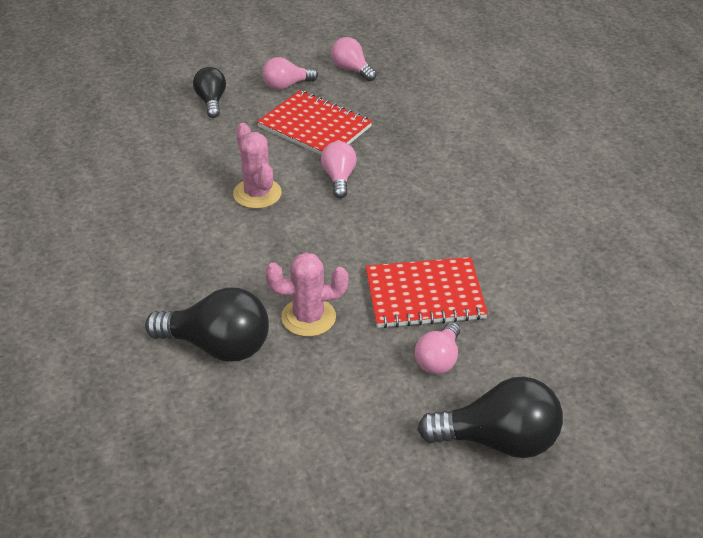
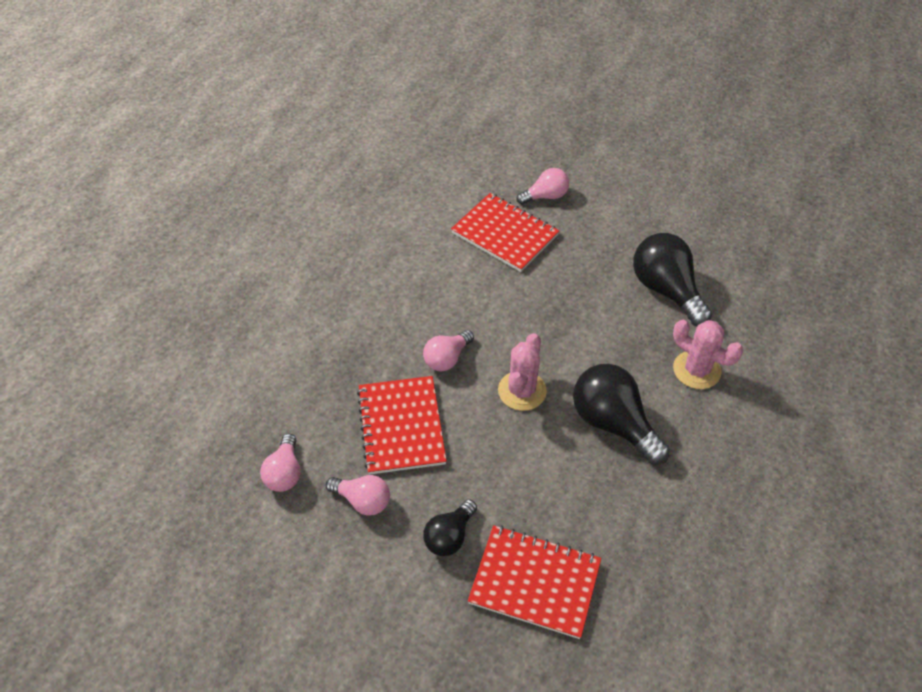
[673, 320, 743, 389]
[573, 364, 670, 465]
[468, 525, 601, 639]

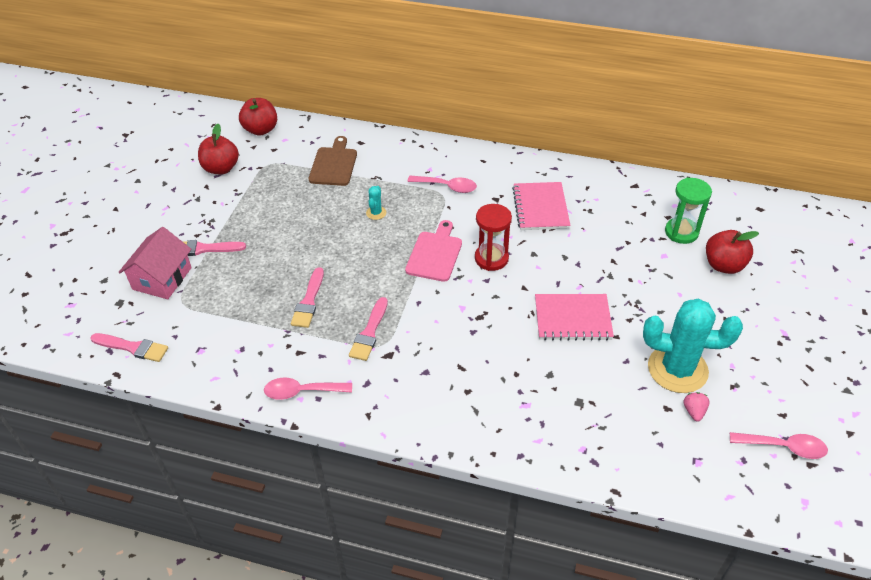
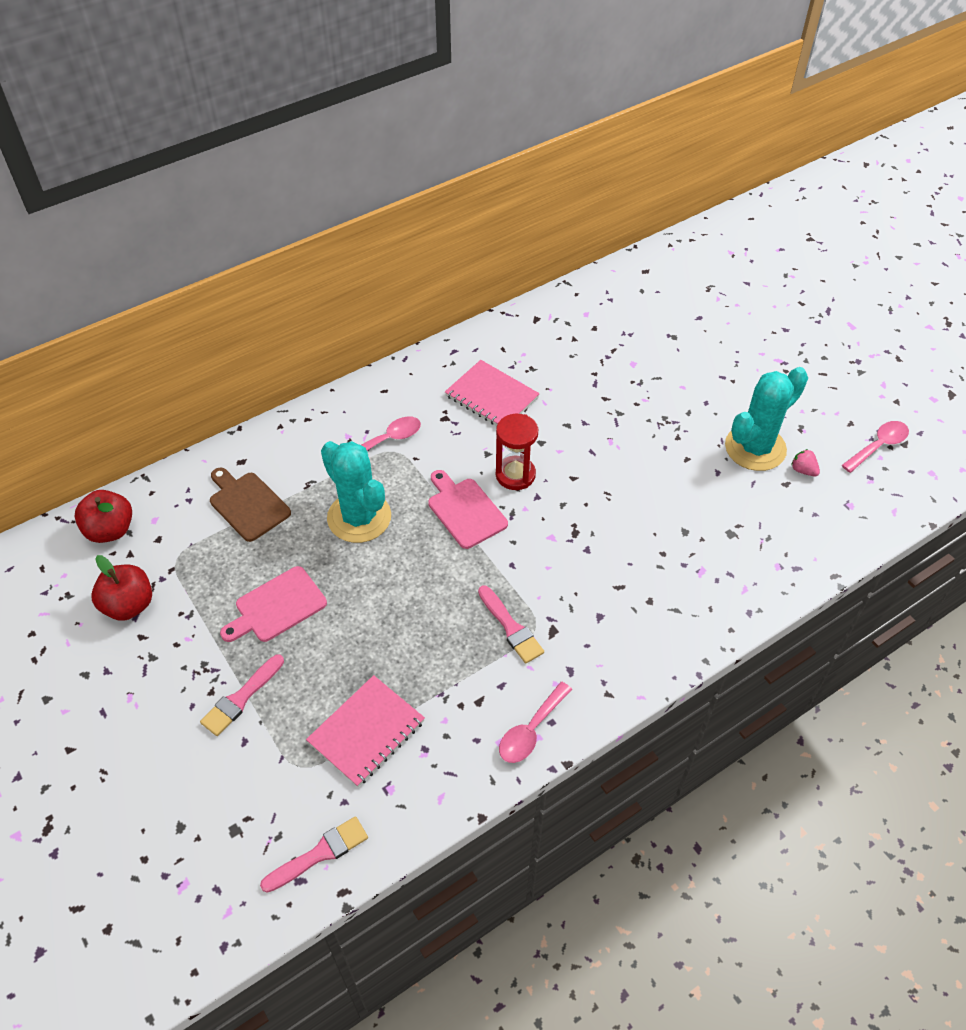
[665, 178, 712, 244] (first image)
[321, 441, 391, 543]
[118, 227, 192, 299] (first image)
[706, 230, 759, 274] (first image)
[291, 267, 324, 328] (first image)
[306, 675, 425, 787]
[220, 566, 327, 642]

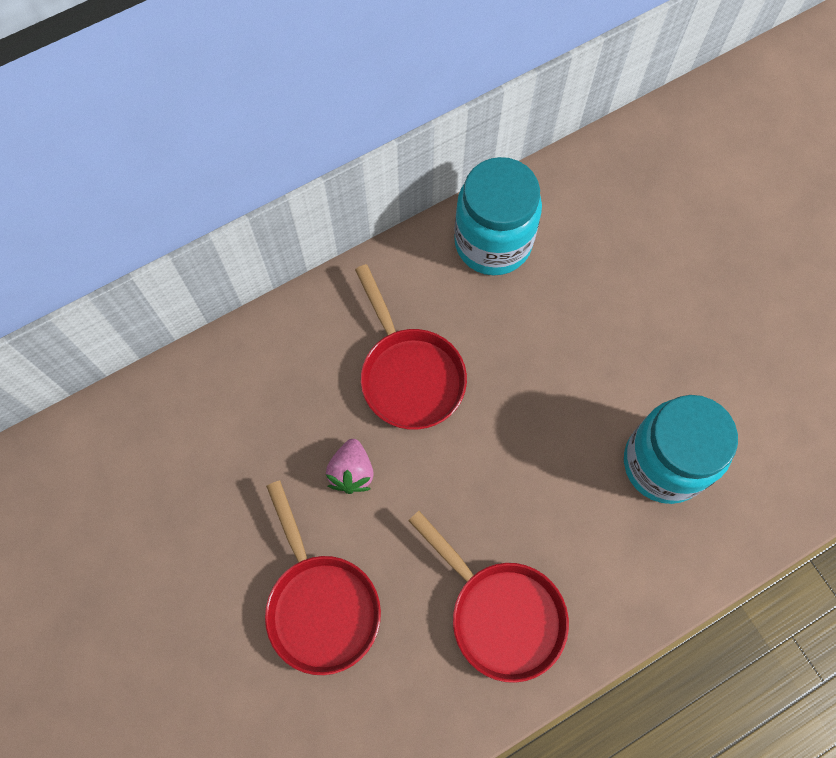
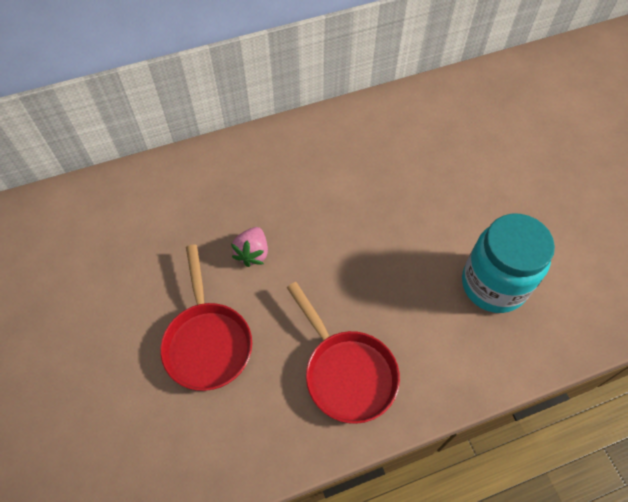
[454, 157, 542, 275] (first image)
[355, 264, 467, 430] (first image)

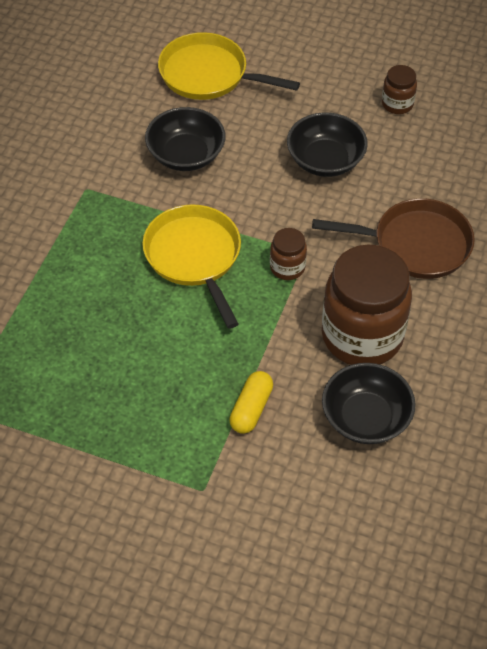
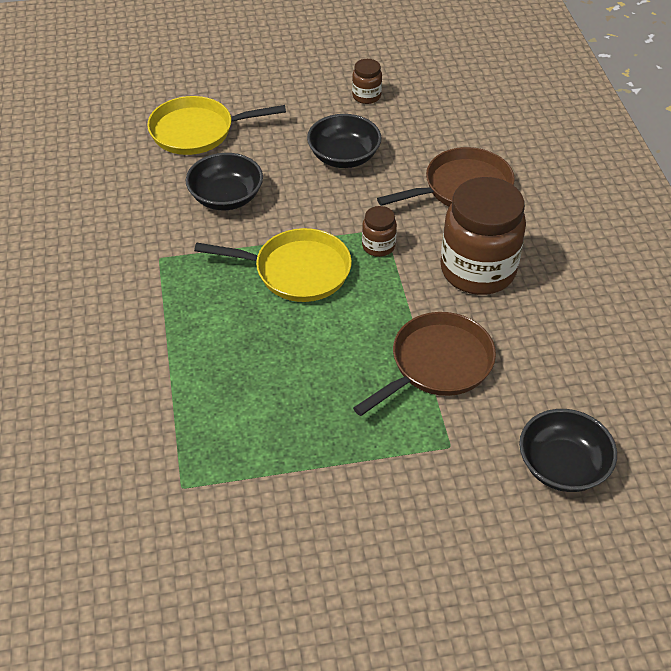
[194, 228, 352, 302]
[519, 409, 617, 492]
[353, 312, 496, 416]

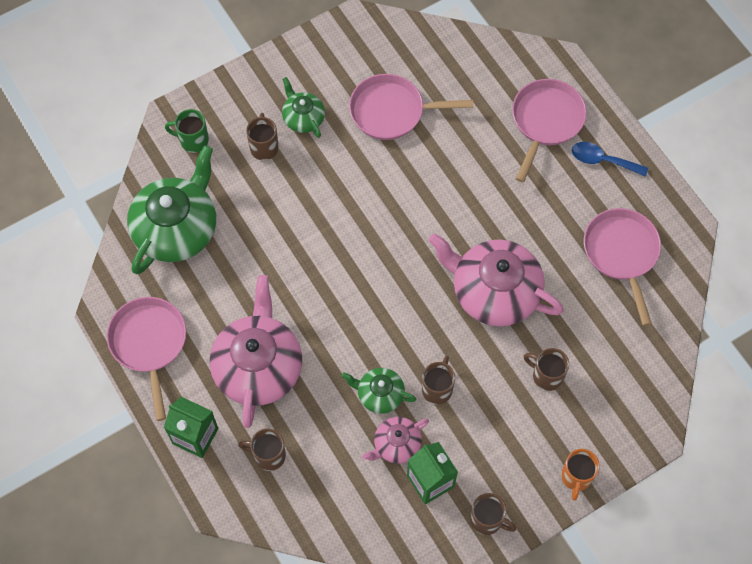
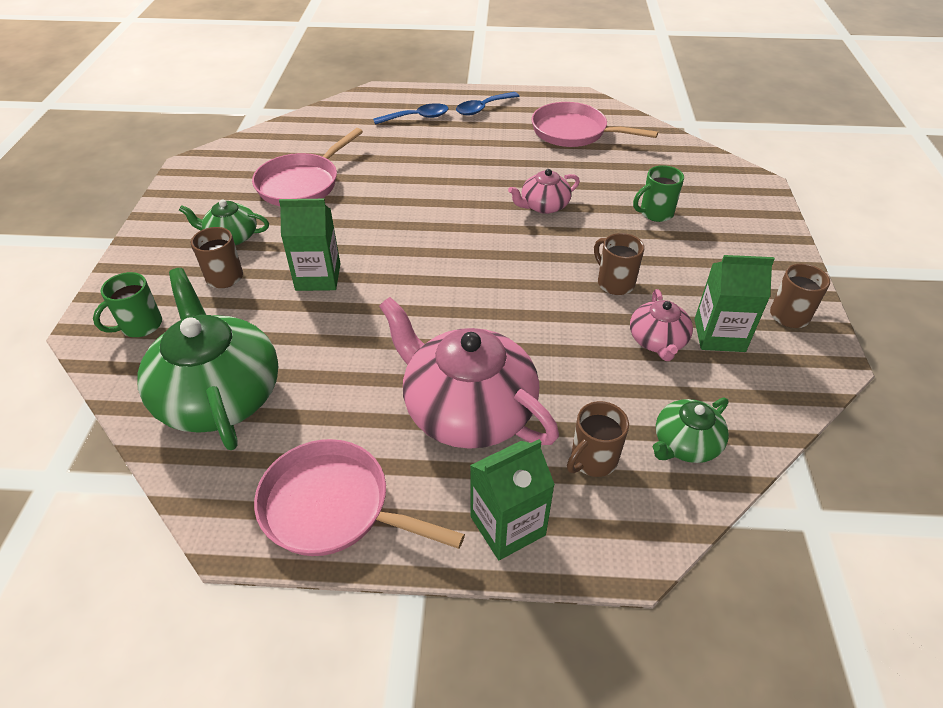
[373, 103, 448, 125]
[508, 169, 580, 214]
[633, 165, 684, 222]
[653, 398, 729, 463]
[561, 449, 600, 501] (first image)
[279, 199, 340, 291]

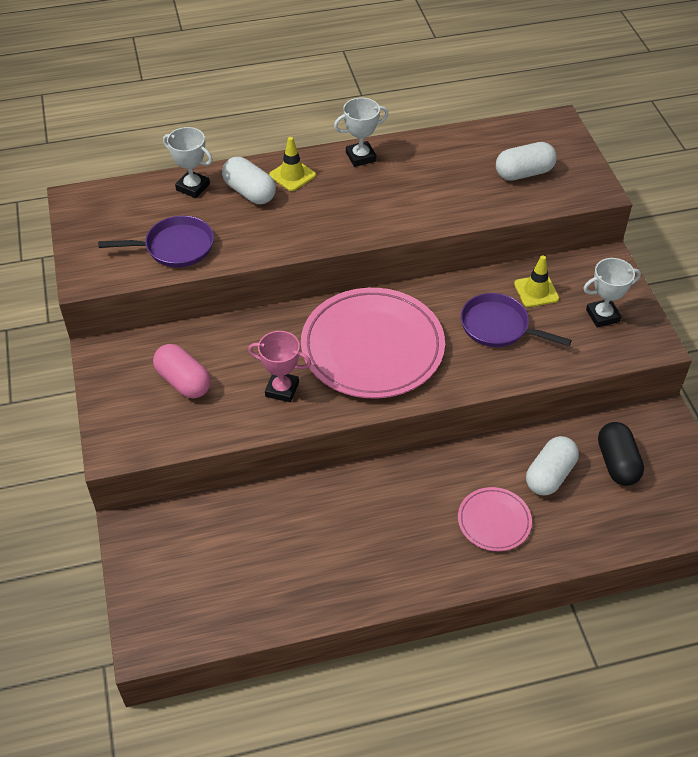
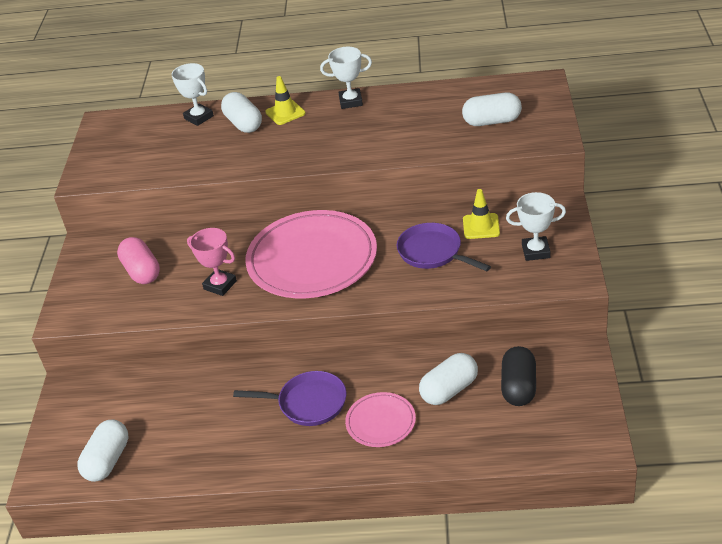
[233, 371, 346, 426]
[77, 420, 128, 482]

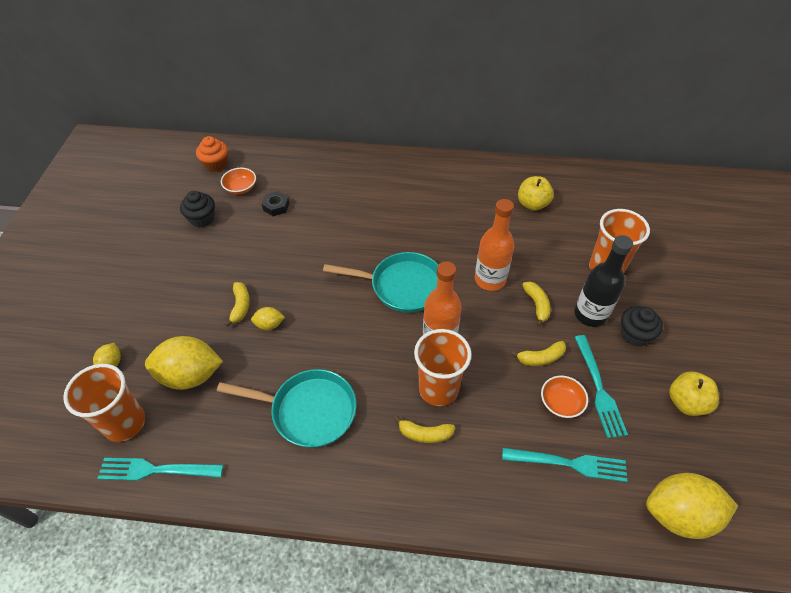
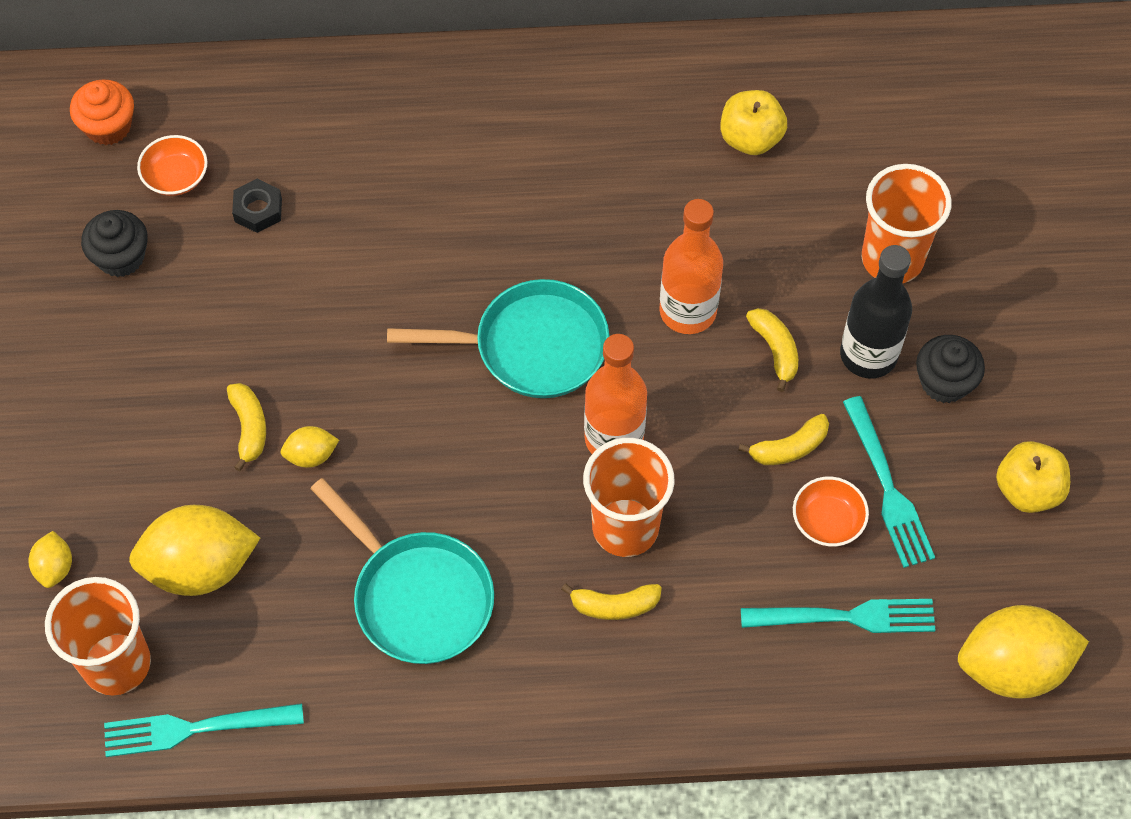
[310, 478, 494, 664]

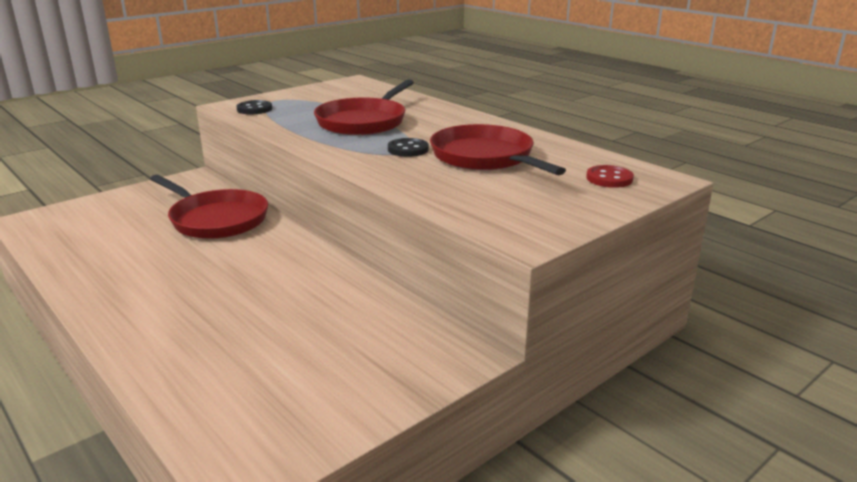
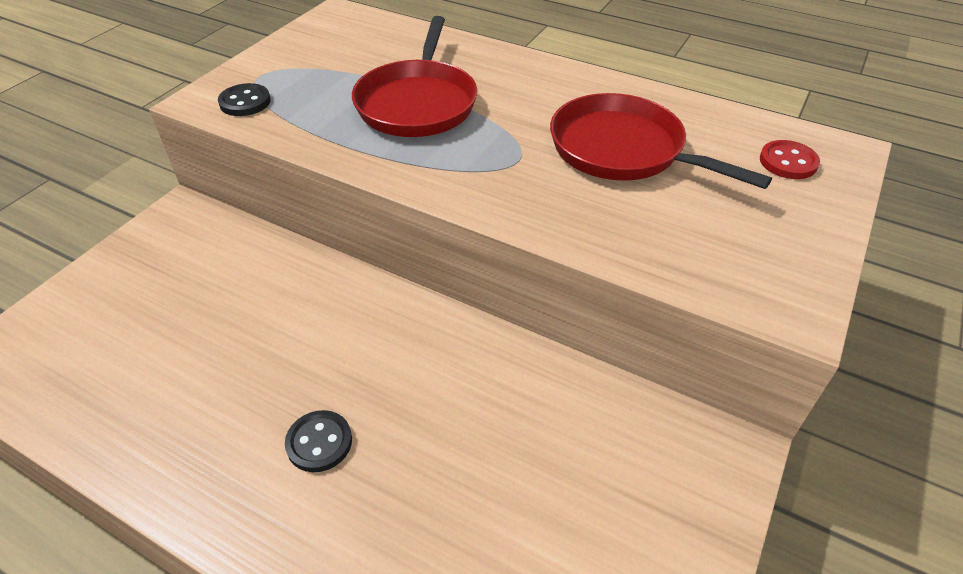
[285, 410, 352, 472]
[150, 175, 268, 239] (first image)

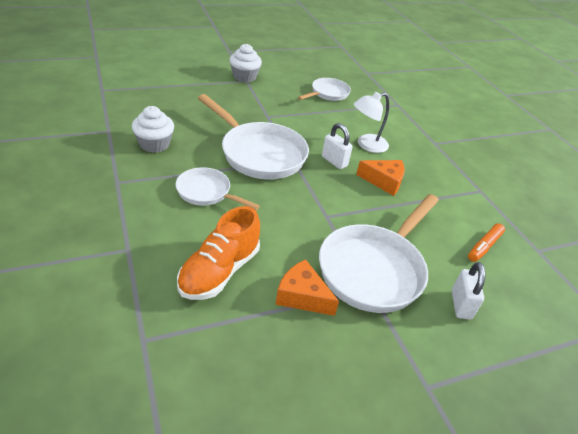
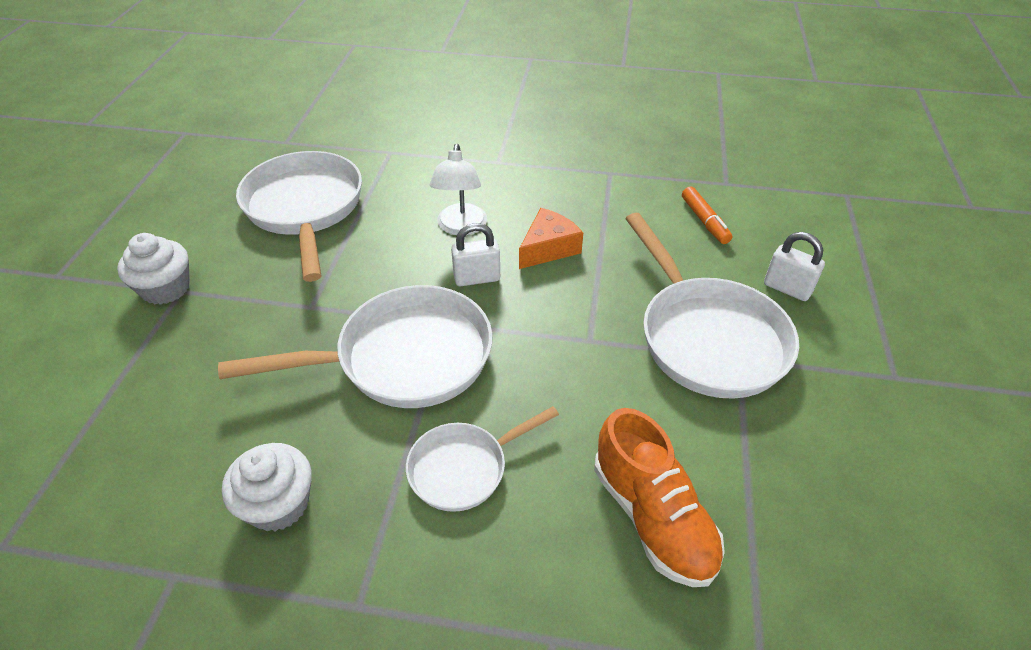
[236, 151, 362, 282]
[276, 259, 339, 316] (first image)

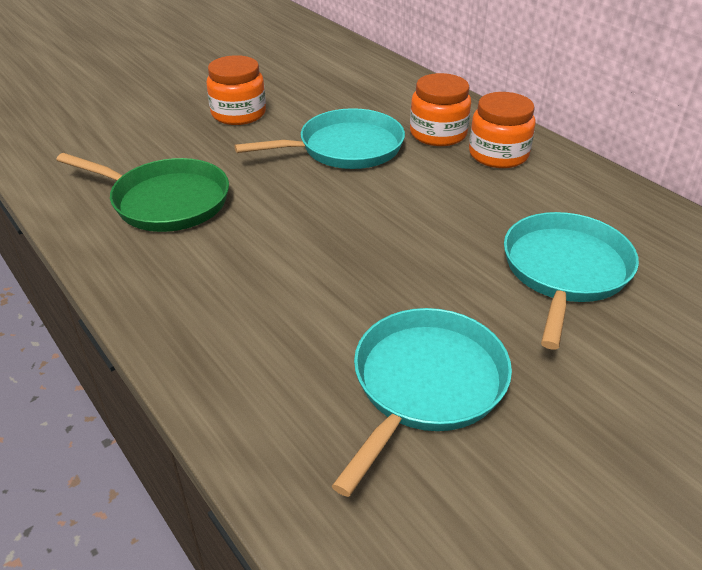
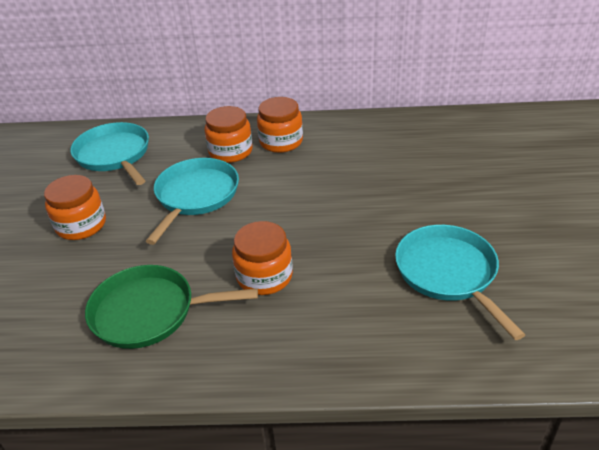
[85, 265, 258, 349]
[70, 122, 149, 185]
[232, 221, 293, 295]

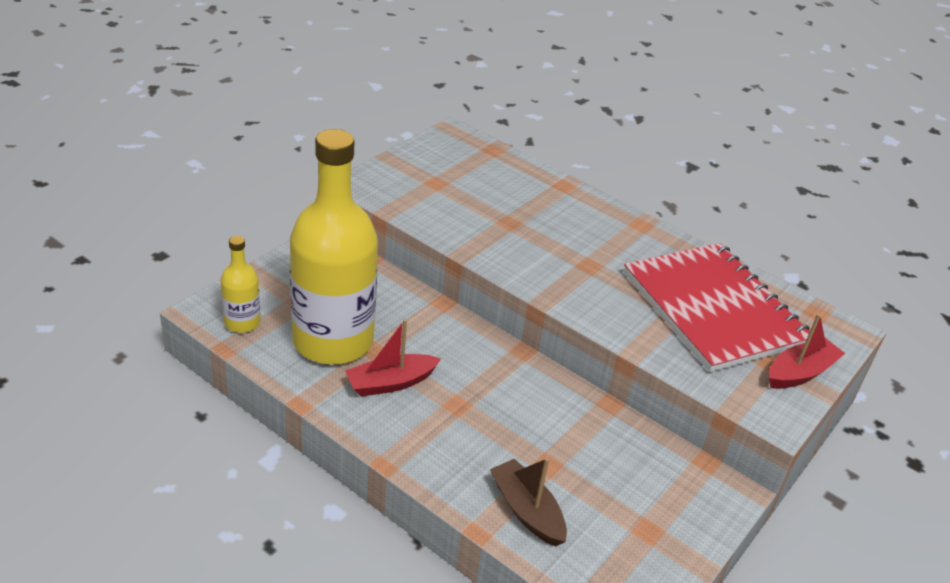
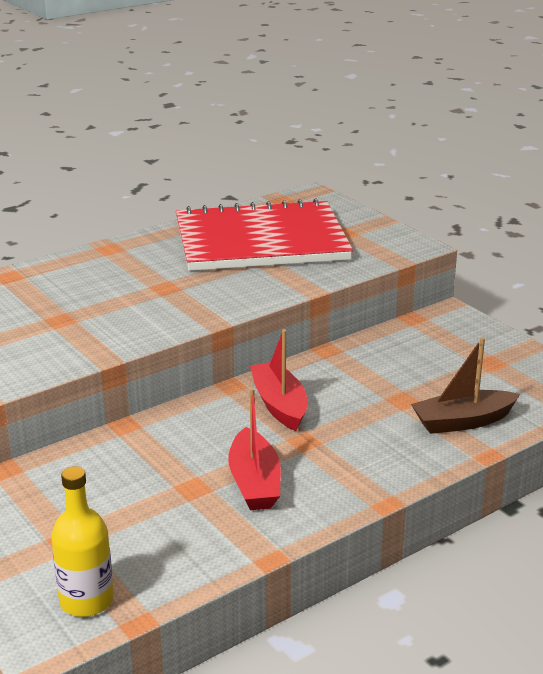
[290, 129, 378, 365] (first image)
[250, 329, 307, 431]

